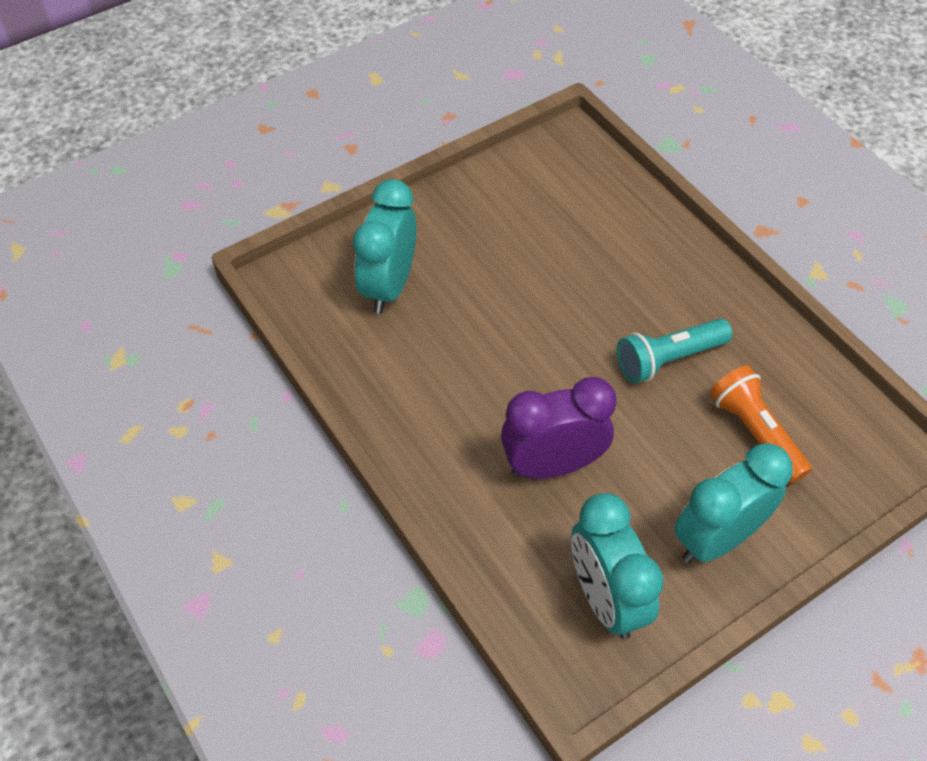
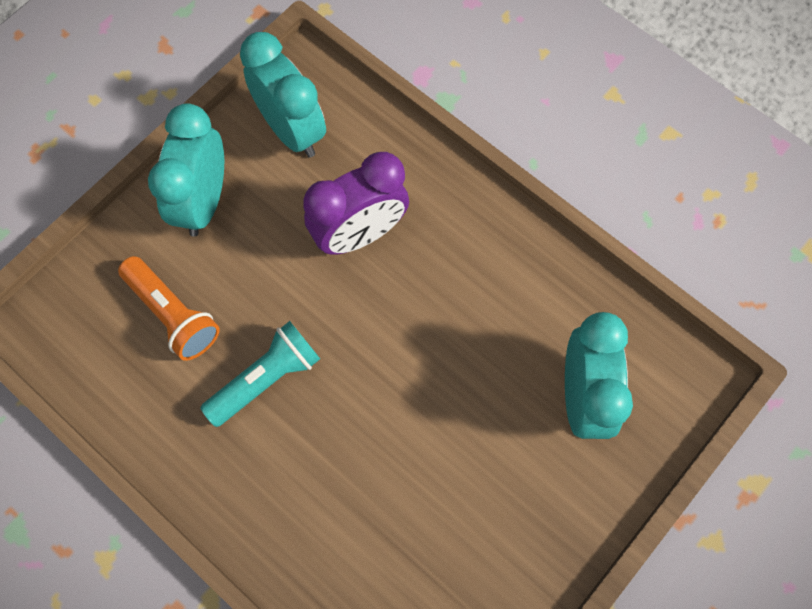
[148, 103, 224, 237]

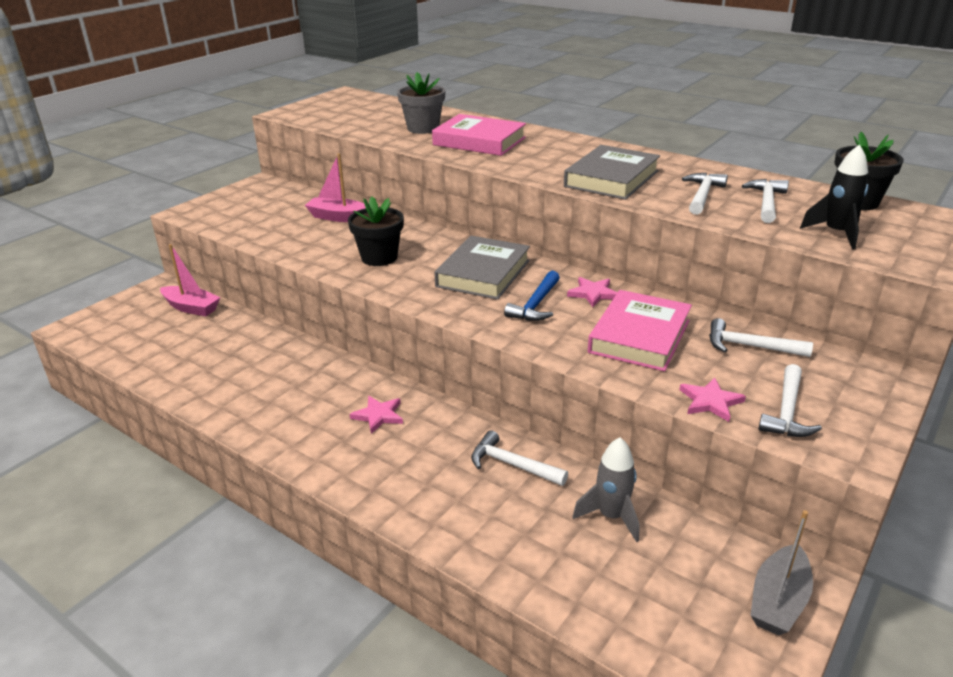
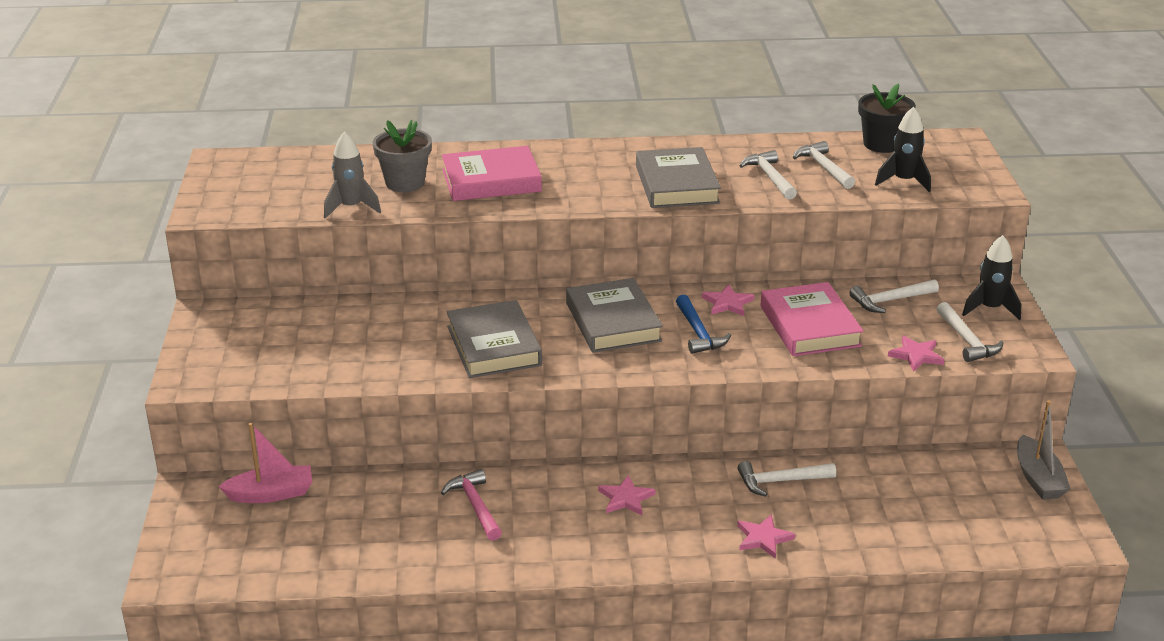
[305, 153, 366, 222] (first image)
[447, 300, 542, 378]
[324, 131, 381, 219]
[962, 235, 1021, 320]
[441, 469, 502, 541]
[737, 514, 795, 559]

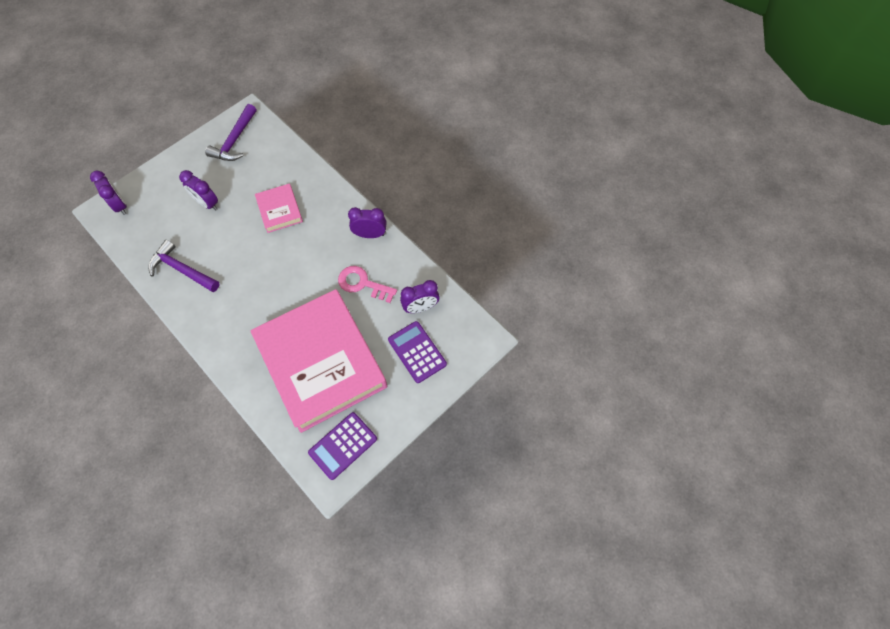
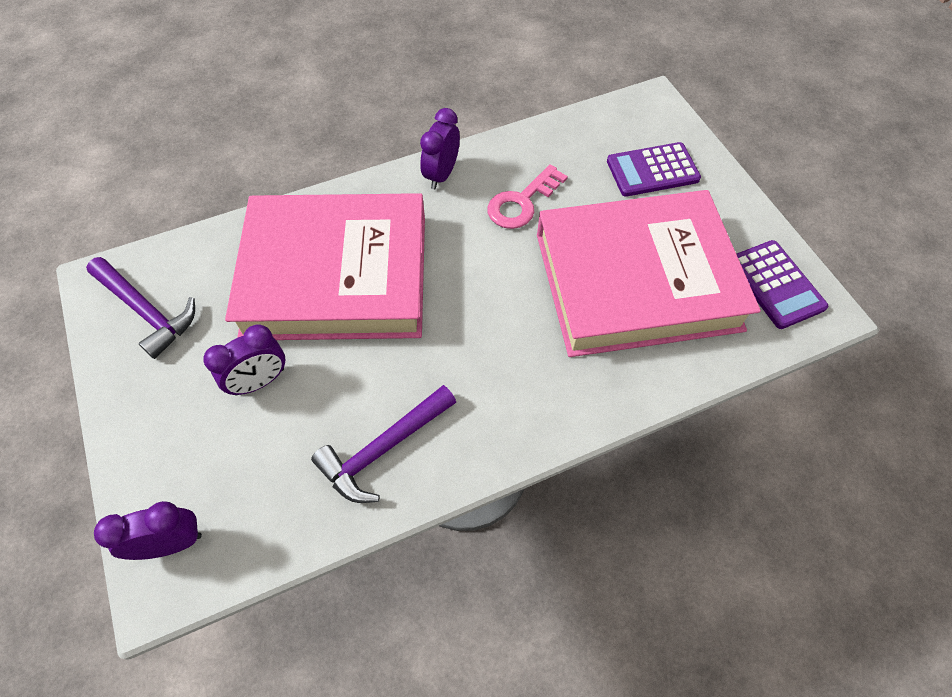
[225, 193, 425, 340]
[400, 280, 440, 313] (first image)

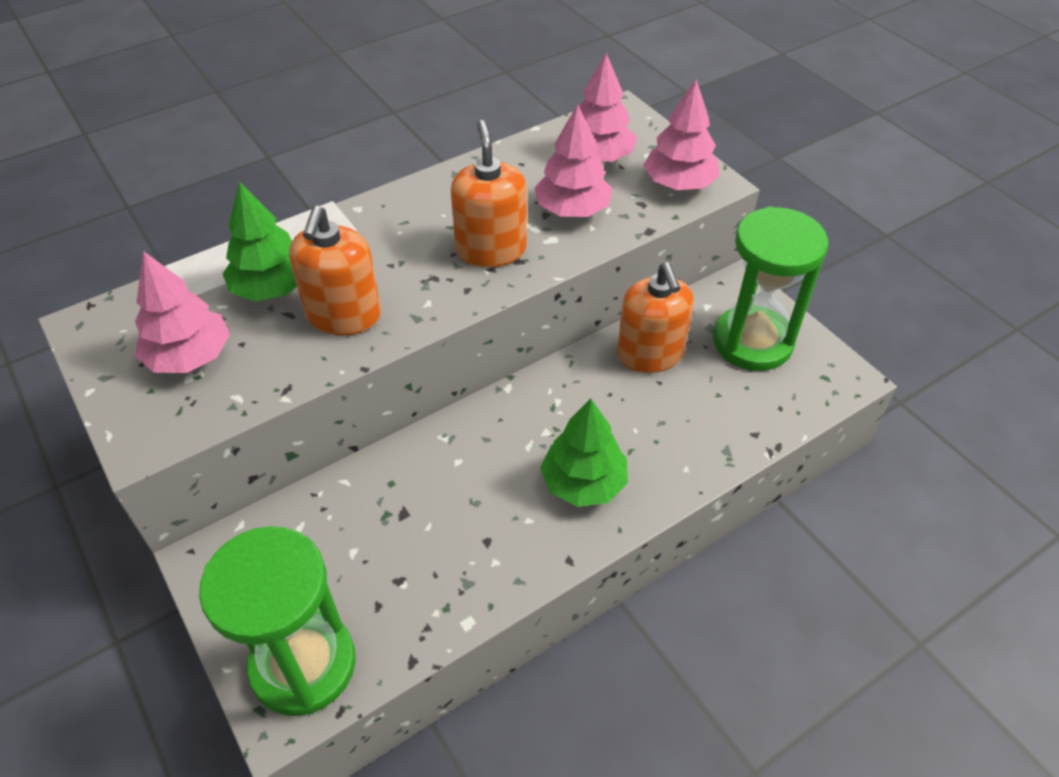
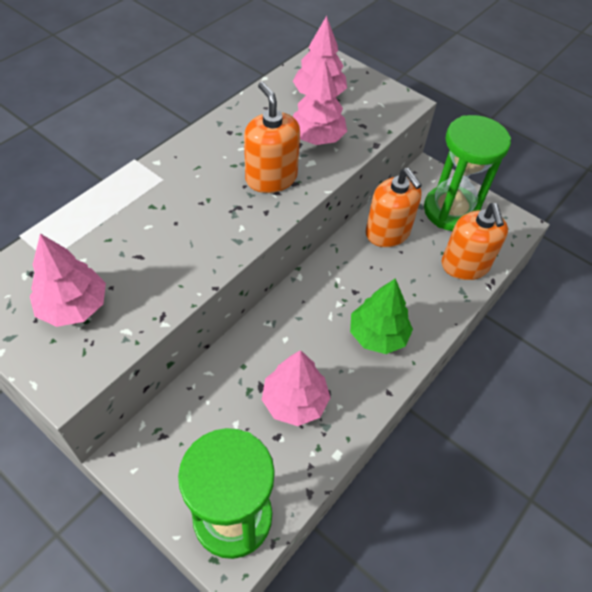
[262, 350, 330, 426]
[222, 181, 297, 301] (first image)
[442, 203, 508, 280]

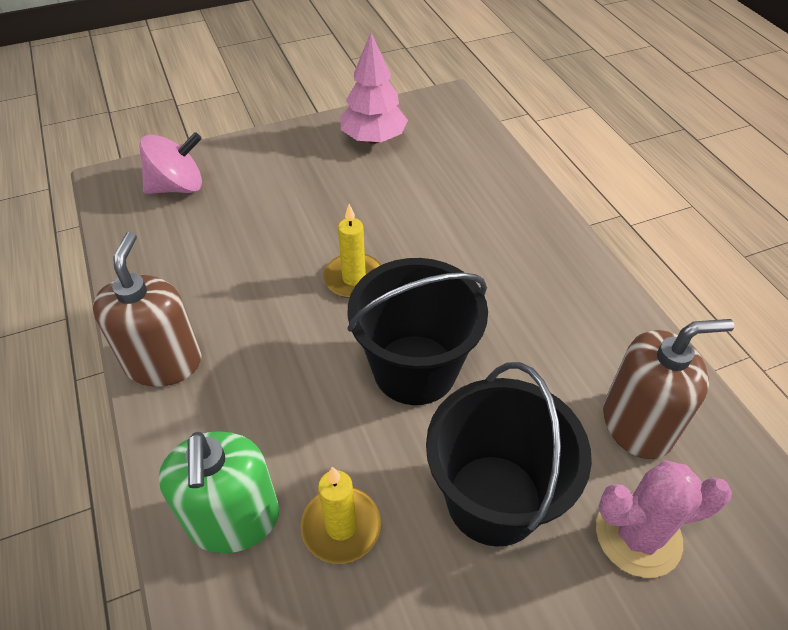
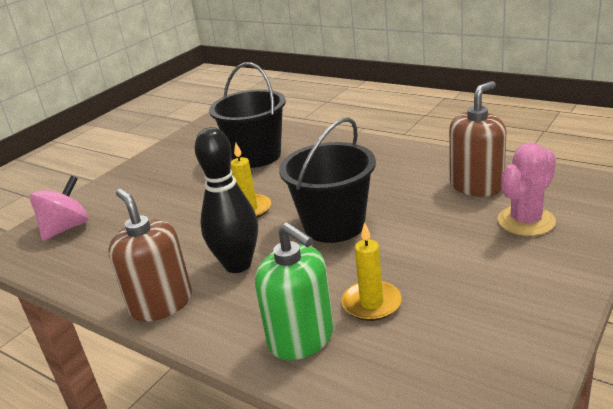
[341, 33, 408, 144] (first image)
[209, 62, 286, 168]
[195, 127, 258, 273]

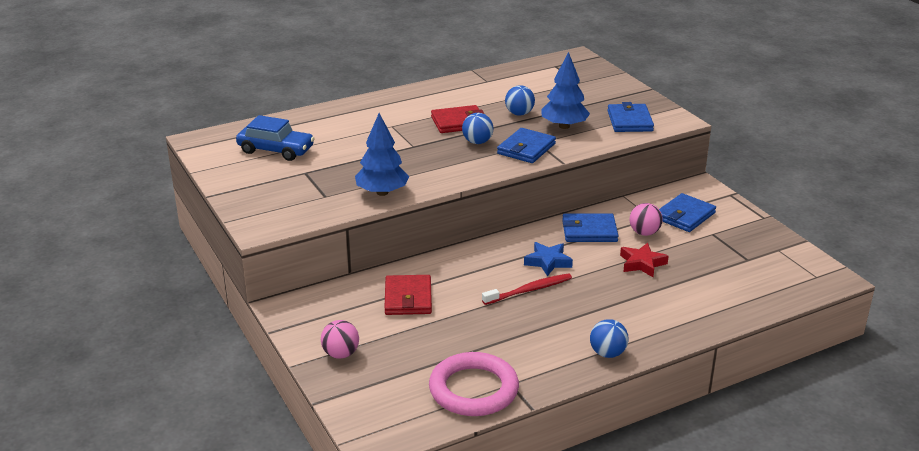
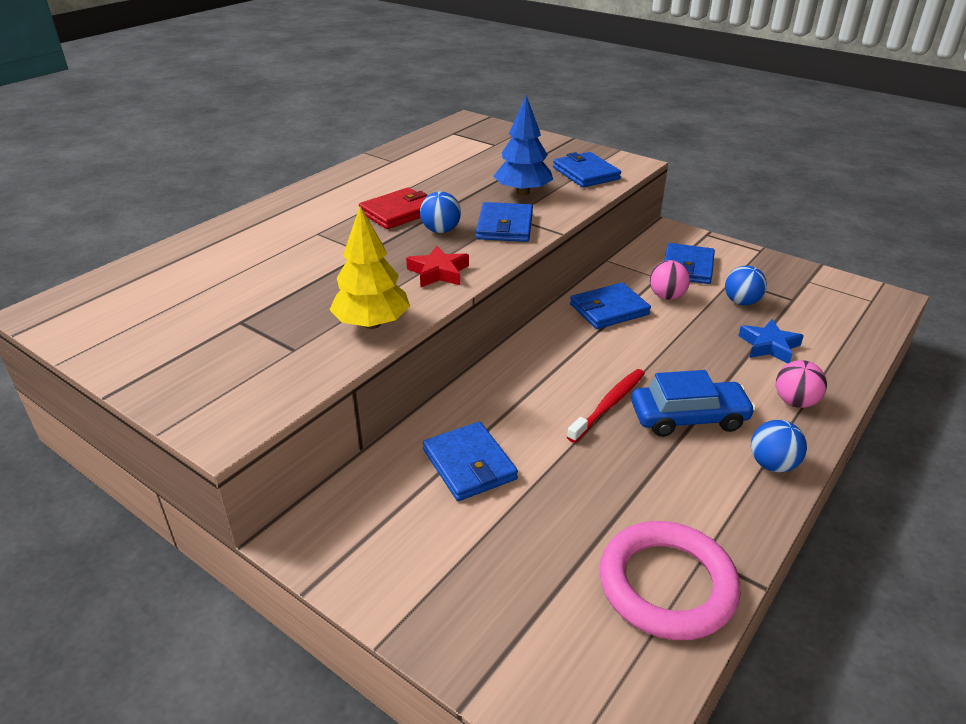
[725, 265, 767, 305]
[329, 206, 410, 329]
[631, 370, 756, 437]
[738, 319, 804, 363]
[406, 245, 469, 287]
[423, 422, 518, 501]
[776, 360, 827, 408]

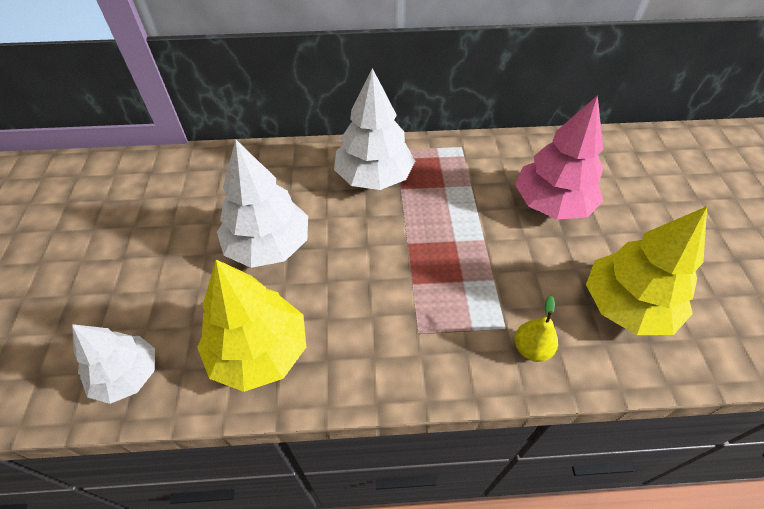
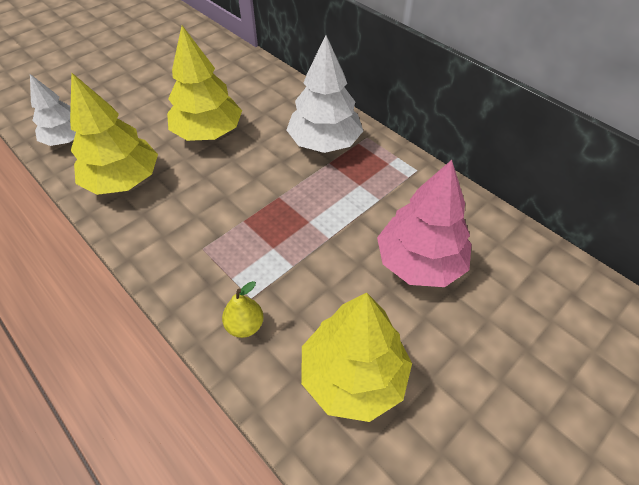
[167, 25, 242, 141]

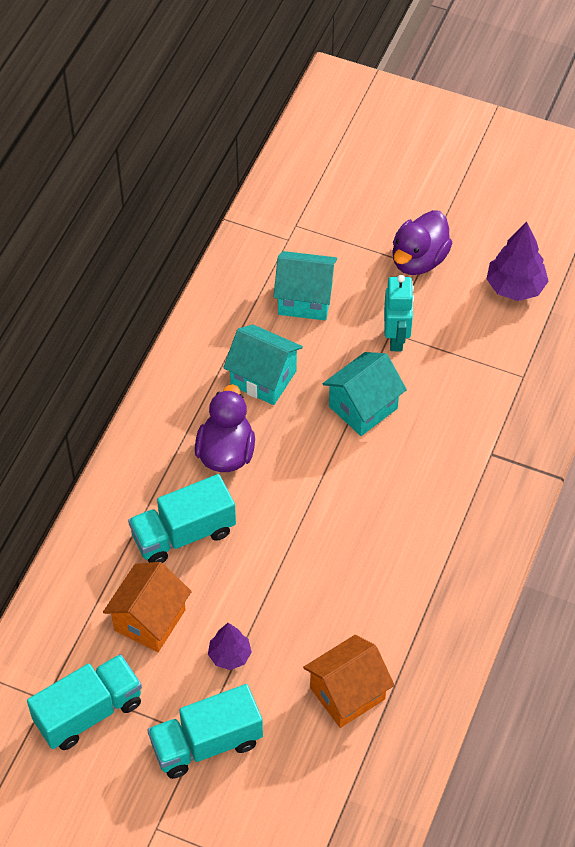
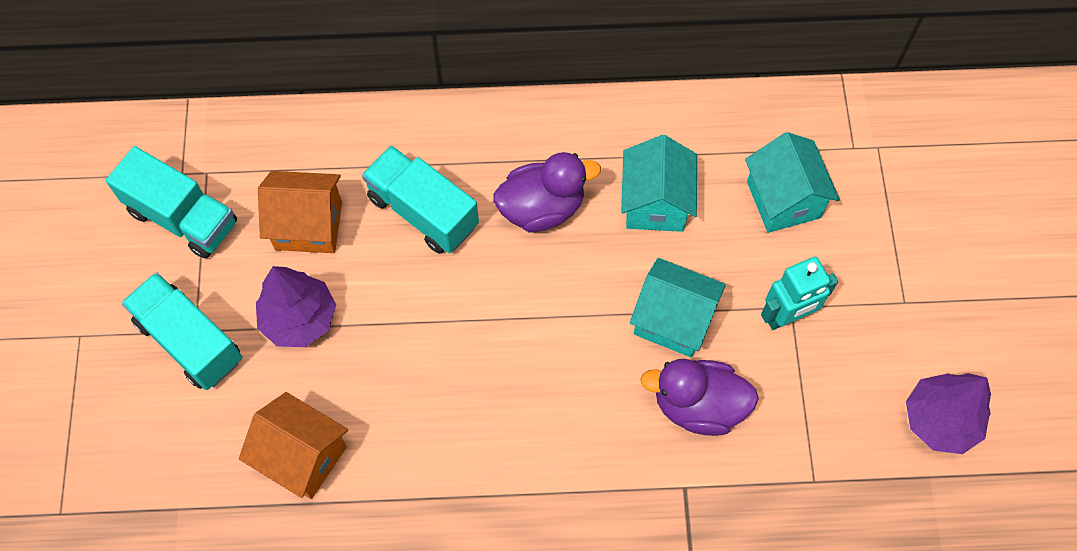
[640, 359, 759, 436]
[256, 266, 336, 347]

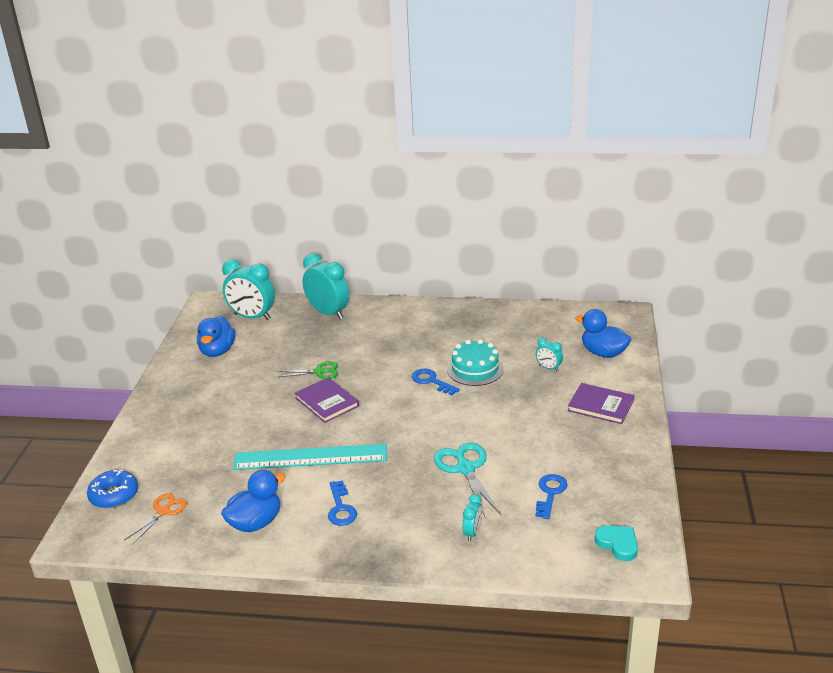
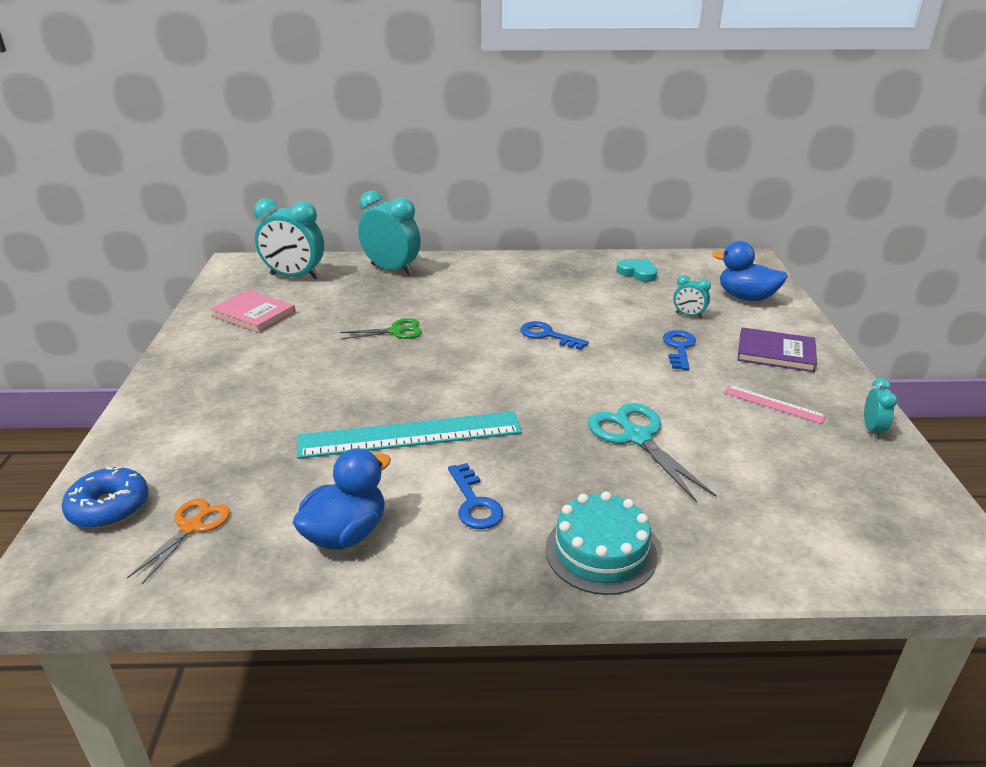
[210, 290, 296, 333]
[546, 491, 657, 595]
[295, 377, 359, 423] (first image)
[663, 330, 696, 370]
[864, 378, 897, 439]
[616, 259, 657, 282]
[724, 385, 826, 424]

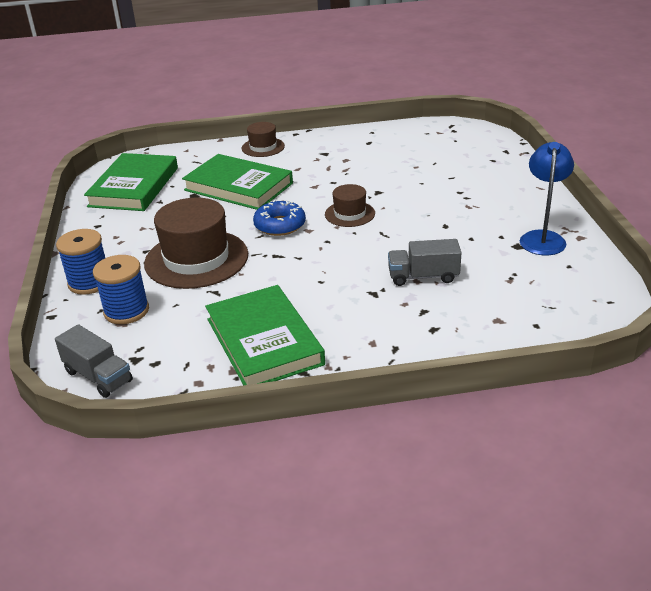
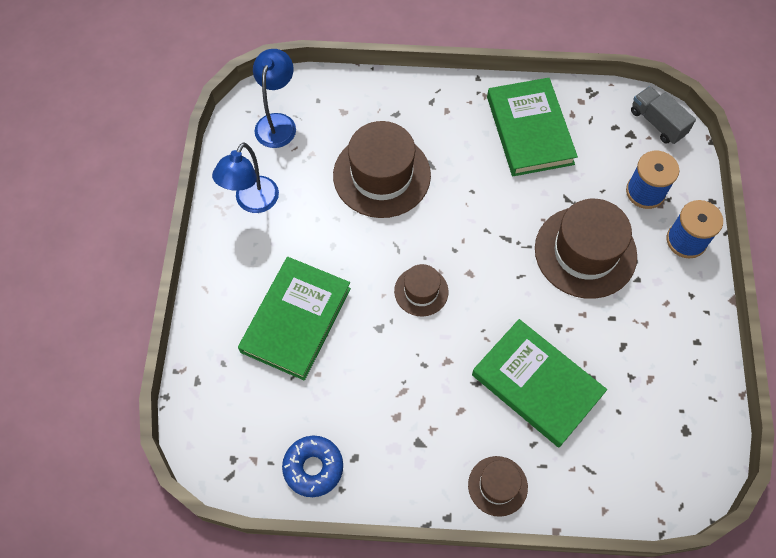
[238, 257, 351, 380]
[282, 436, 343, 497]
[333, 121, 431, 218]
[253, 49, 296, 148]

